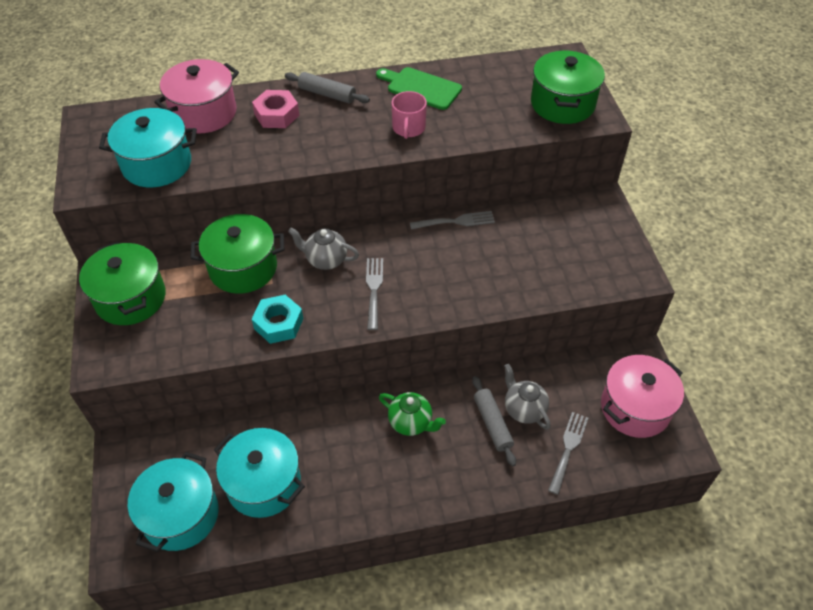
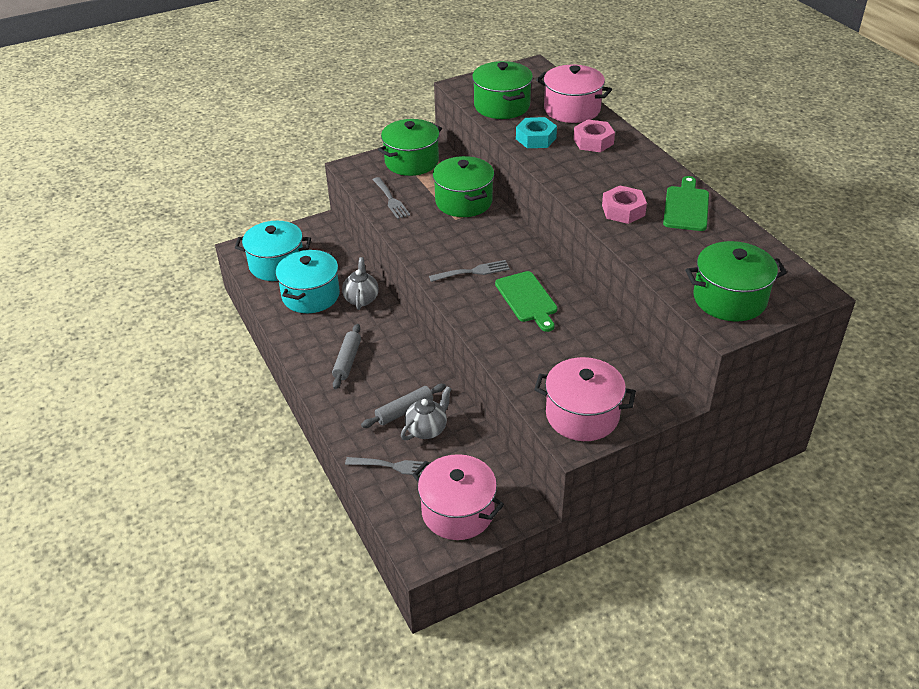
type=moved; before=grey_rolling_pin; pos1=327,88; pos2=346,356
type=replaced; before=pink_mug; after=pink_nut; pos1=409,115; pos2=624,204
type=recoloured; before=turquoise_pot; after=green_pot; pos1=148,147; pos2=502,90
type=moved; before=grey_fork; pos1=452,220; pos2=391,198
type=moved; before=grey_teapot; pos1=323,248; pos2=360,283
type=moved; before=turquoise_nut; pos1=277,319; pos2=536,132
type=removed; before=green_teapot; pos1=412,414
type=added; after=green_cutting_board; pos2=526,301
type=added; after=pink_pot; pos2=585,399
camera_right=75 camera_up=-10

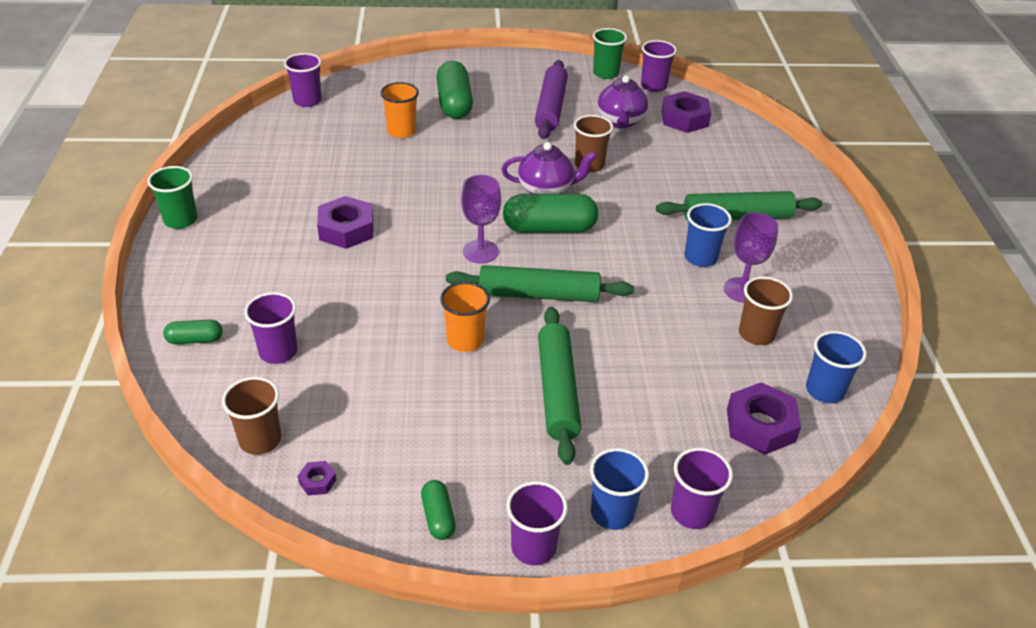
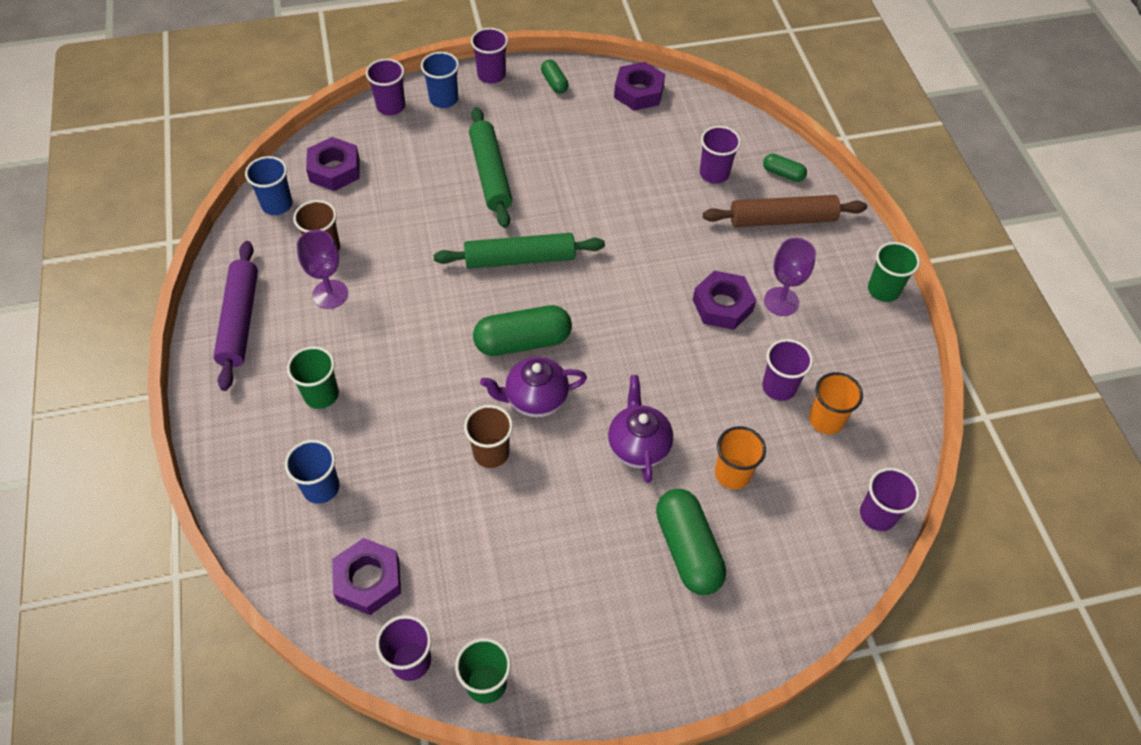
type=moved; before=purple_rolling_pin; pos1=551,99; pos2=235,316
type=moved; before=purple_teapot; pos1=622,102; pos2=640,429
type=moved; before=purple_goblet; pos1=481,219; pos2=790,277
type=replaced; before=green_rolling_pin; after=green_cup; pos1=739,206; pos2=313,377
type=moved; before=blue_cup; pos1=708,235; pos2=312,472
type=moved; before=orange_cup; pos1=465,317; pos2=836,403
type=turned; before=green_capsule; pos1=193,332; pos2=785,168; turn=45
type=removed; before=brown_cup; pos1=251,416
type=resized; before=purple_nut; pos1=317,478; pos2=639,86; scale=2.16
type=added; after=brown_rolling_pin; pos2=785,211
type=added; after=purple_cup; pos2=787,370
camera_right=170 camera_up=15

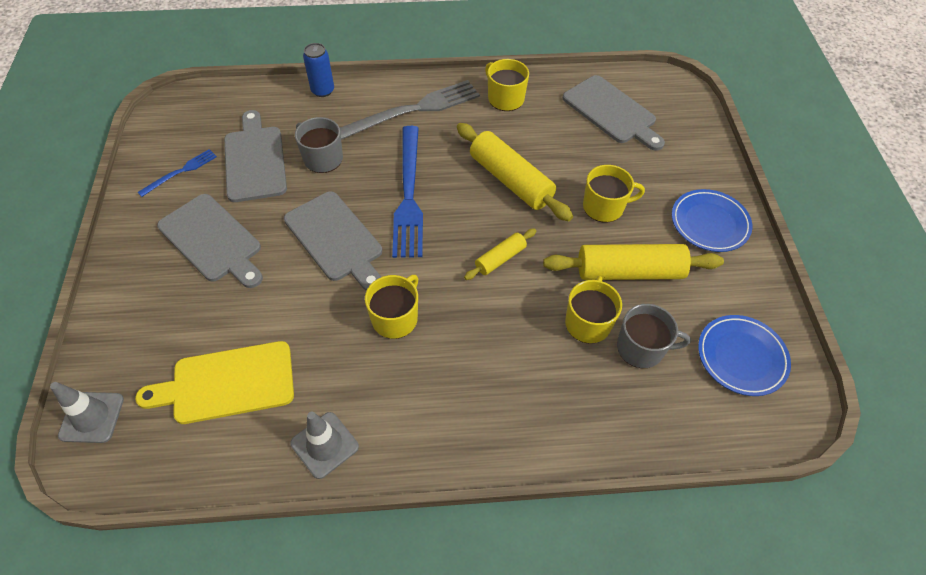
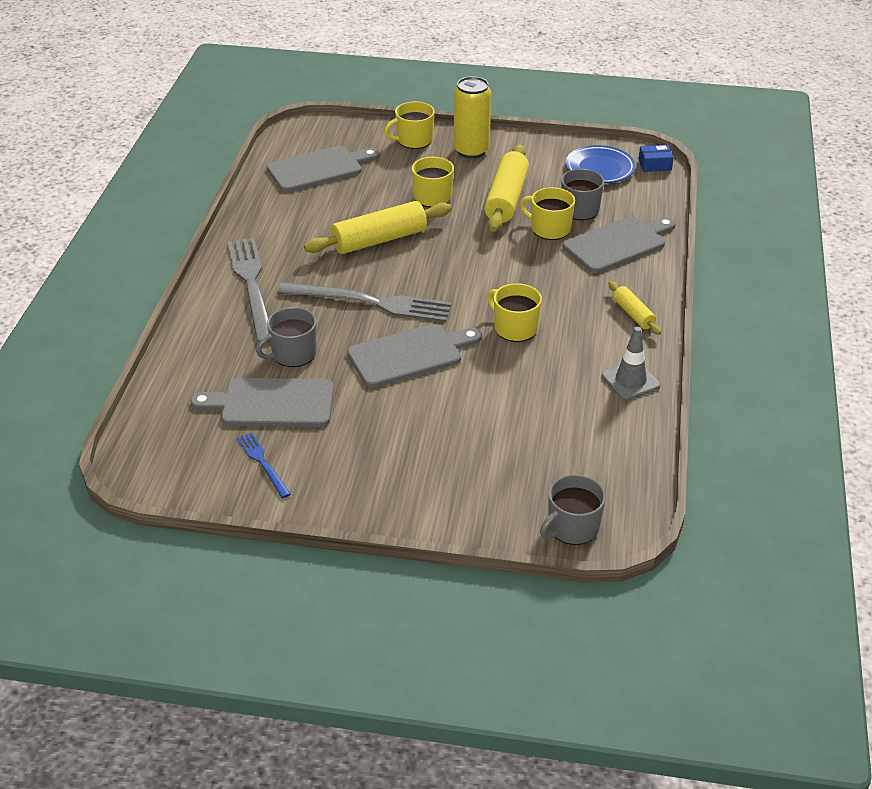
type=removed; before=blue_can; pos1=318,70
type=moved; before=yellow_mug; pos1=507,85; pos2=409,125
type=recoloured; before=blue_fork; after=grey_fork; pos1=407,192; pos2=364,302
type=replaced; before=blue_plate; after=yellow_can; pos1=712,220; pos2=472,117
type=moved; before=grey_cutting_board; pos1=210,241; pos2=619,244
type=moved; before=yellow_rolling_pin; pos1=500,254; pos2=634,308
type=removed; before=yellow_cutting_board; pos1=214,382
type=replaced; before=grey_traffic_cone; after=grey_mug; pos1=87,412; pos2=573,509
type=added; after=blue_box; pos2=656,158
camera_right=-75 camera_up=-15

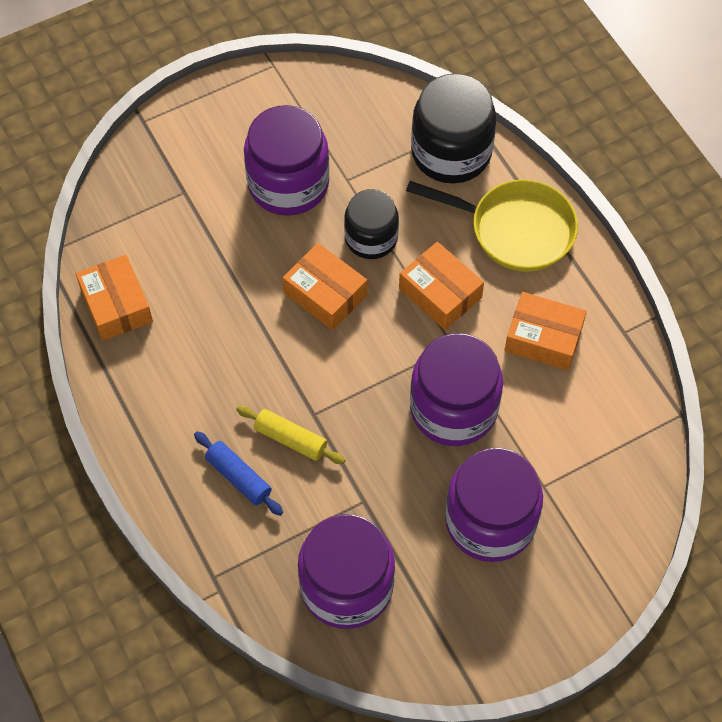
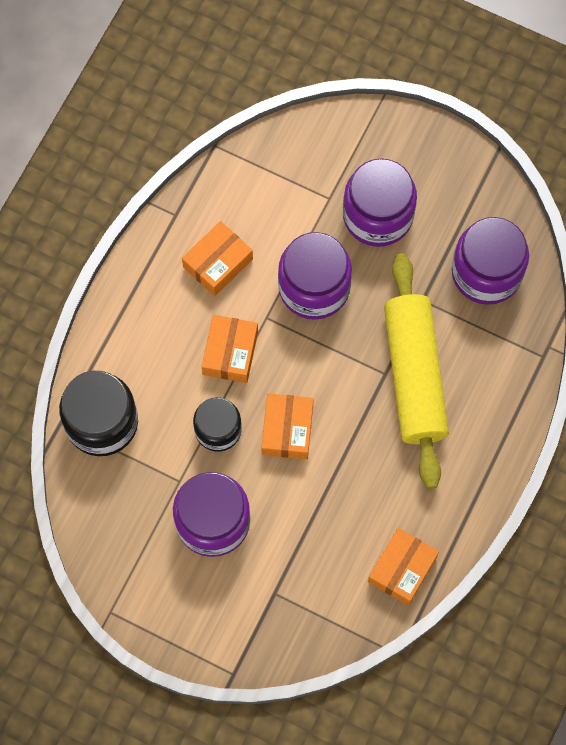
type=removed; before=yellow_pan; pos1=492,225
type=turned; before=orange_box; pos1=545,331; pos2=217,258; turn=60
type=resized; before=yellow_rolling_pin; pos1=290,435; pos2=416,371; scale=2.42
type=removed; before=blue_rolling_pin; pos1=238,473
camera_right=-125 camera_up=10

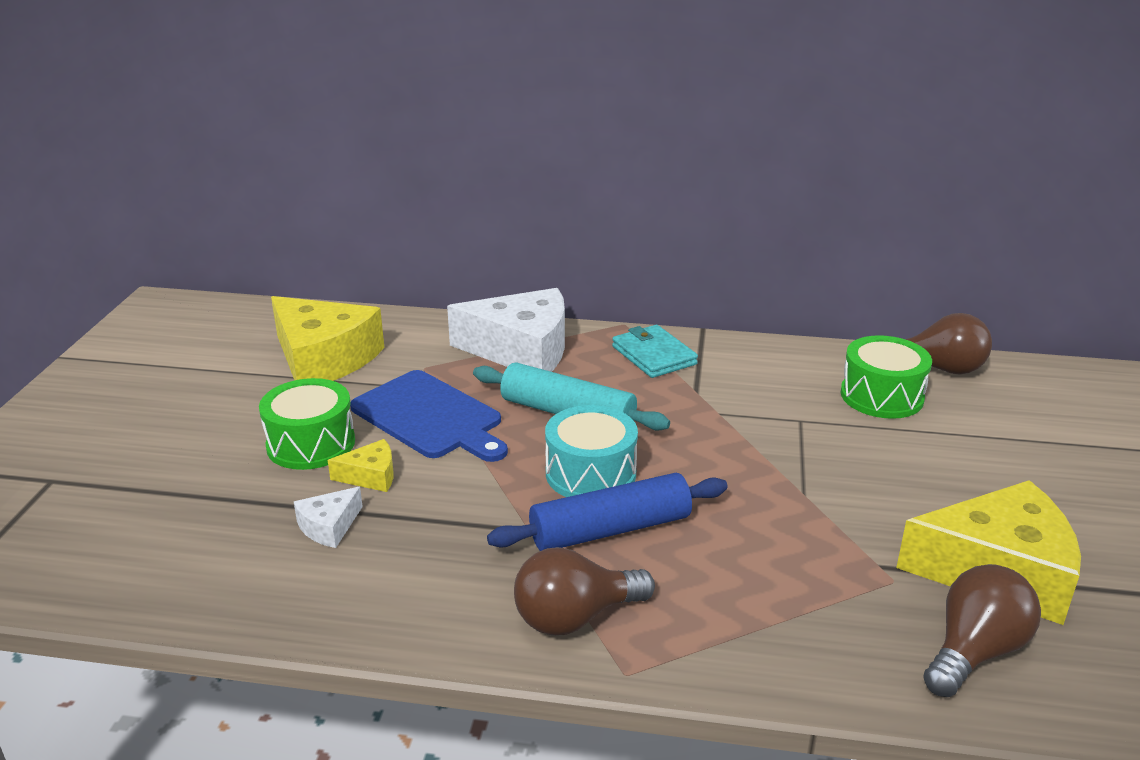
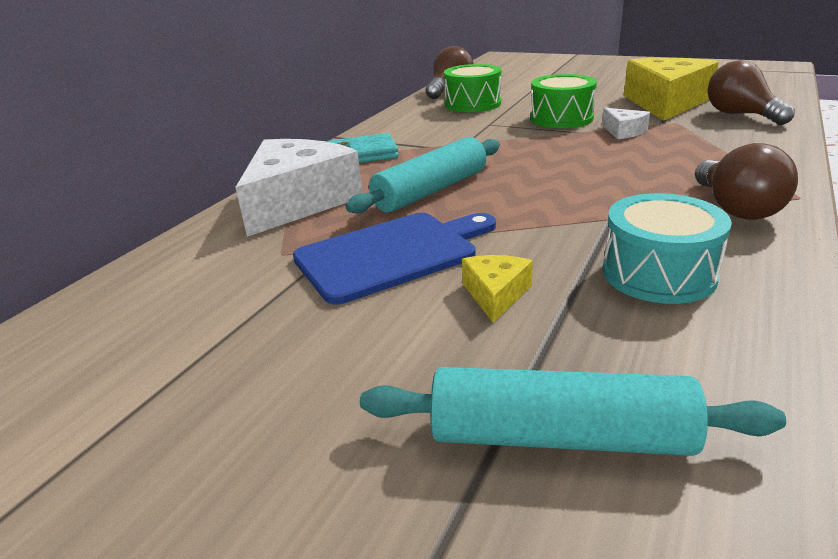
type=removed; before=yellow_cheese; pos1=327,338
type=moved; before=green_drum; pos1=307,424; pos2=563,101
type=moved; before=turquoise_drum; pos1=591,451; pos2=667,248
type=removed; before=blue_rolling_pin; pos1=607,512
type=moved; before=white_cheese; pos1=328,517; pos2=626,123
type=added; after=turquoise_rolling_pin; pos2=573,411
camera_right=-70 camera_up=0

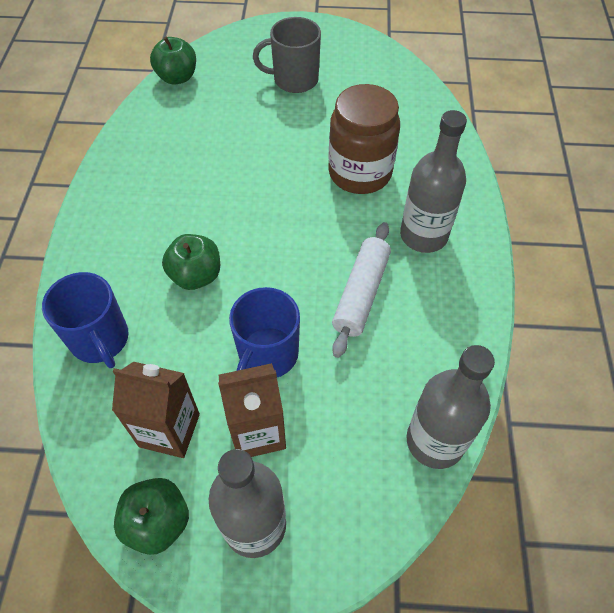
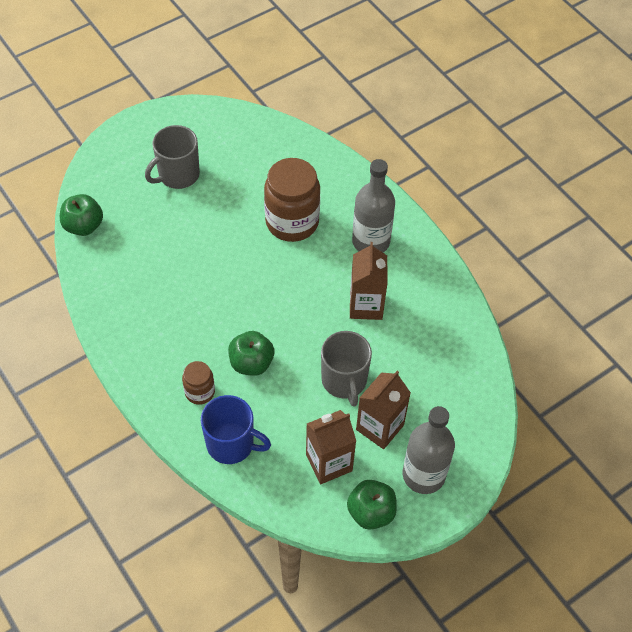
type=replaced; before=white_rolling_pin; after=brown_carton; pos1=361,290; pos2=368,281
type=recoloured; before=blue_mug; after=grey_mug; pos1=264,332; pos2=346,369
type=removed; before=grey_bottle; pos1=450,407
type=added; after=brown_jar; pos2=198,383
camera_right=-40 camera_up=0

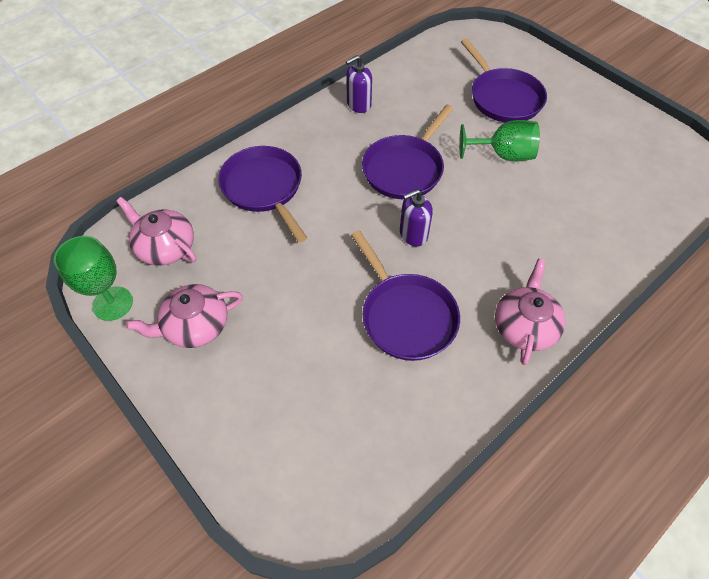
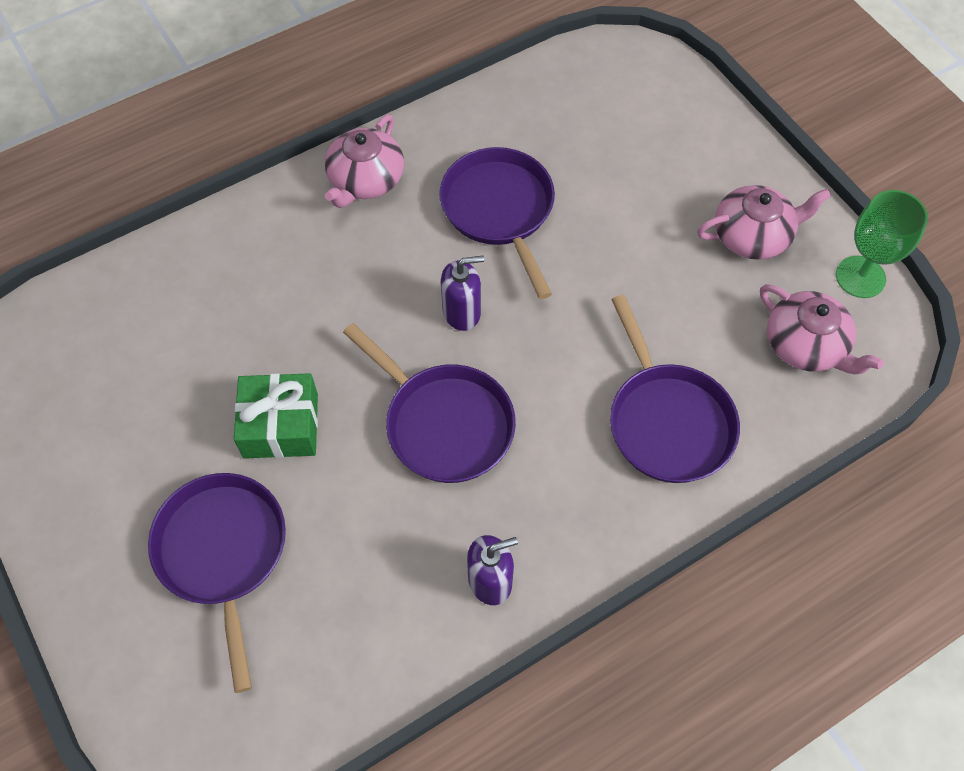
type=turned; before=purple_pan; pos1=407,152; pos2=429,403; turn=90
type=replaced; before=green_goblet; after=green_gift; pos1=499,140; pos2=276,415
camera_right=-170 camera_up=5

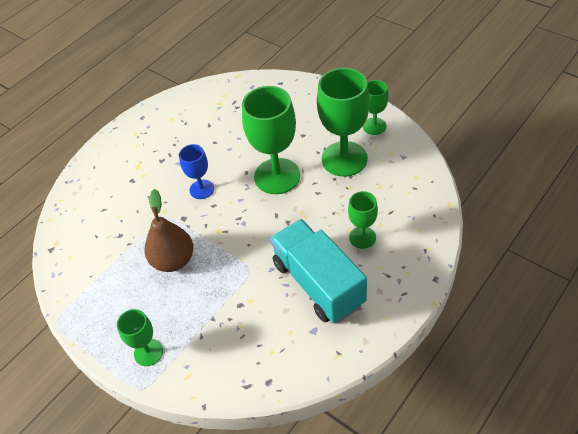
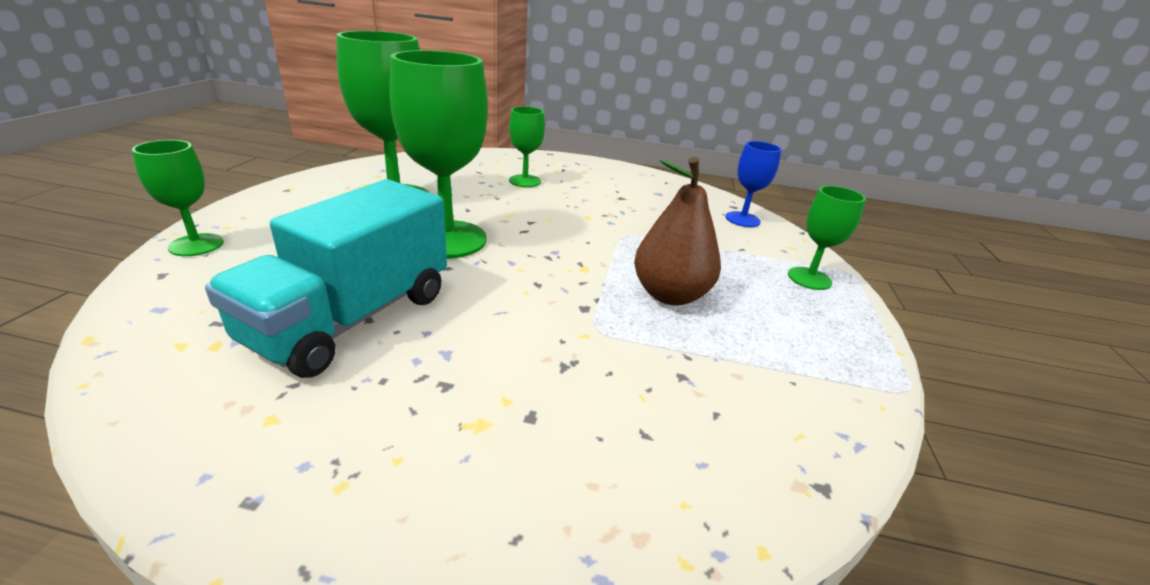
type=moved; before=green_goblet; pos1=376,107; pos2=178,198
type=moved; before=blue_goblet; pos1=196,171; pos2=753,184
type=moved; before=turquoise_truck; pos1=318,271; pos2=326,278
camera_right=-125 camera_up=-20

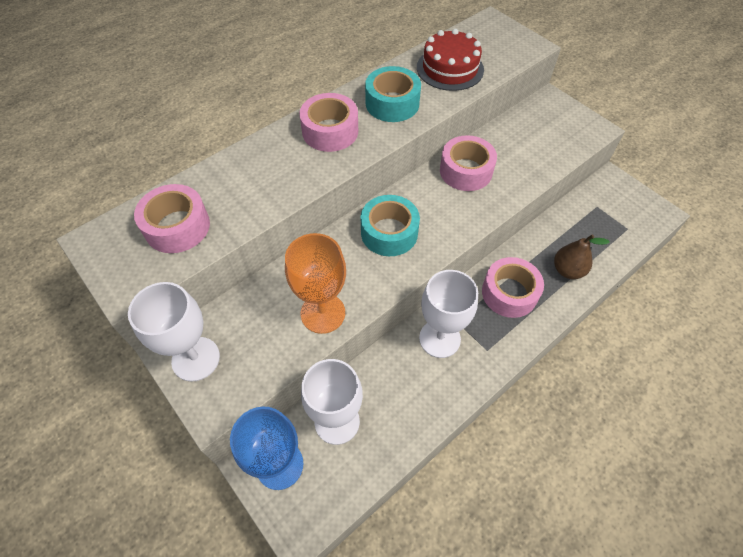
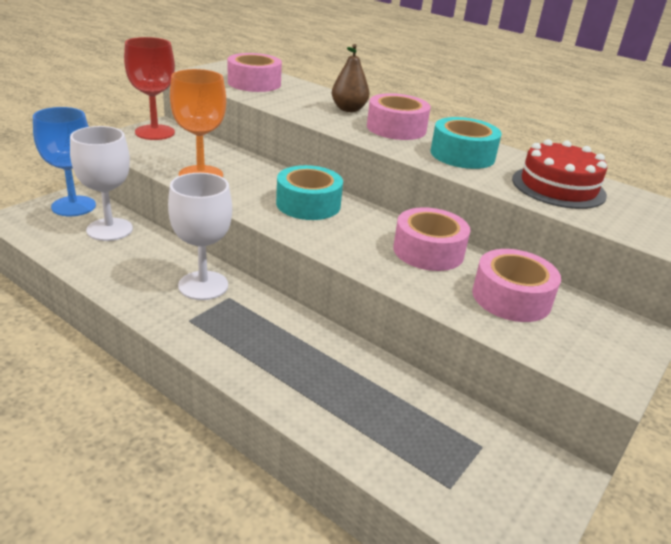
type=moved; before=brown_pear; pos1=582,256; pos2=351,78
type=moved; before=pink_tape; pos1=513,287; pos2=516,285
type=recoloured; before=white_goblet; after=red_goblet; pos1=174,332; pos2=149,88
camera_right=75 camera_up=-25

